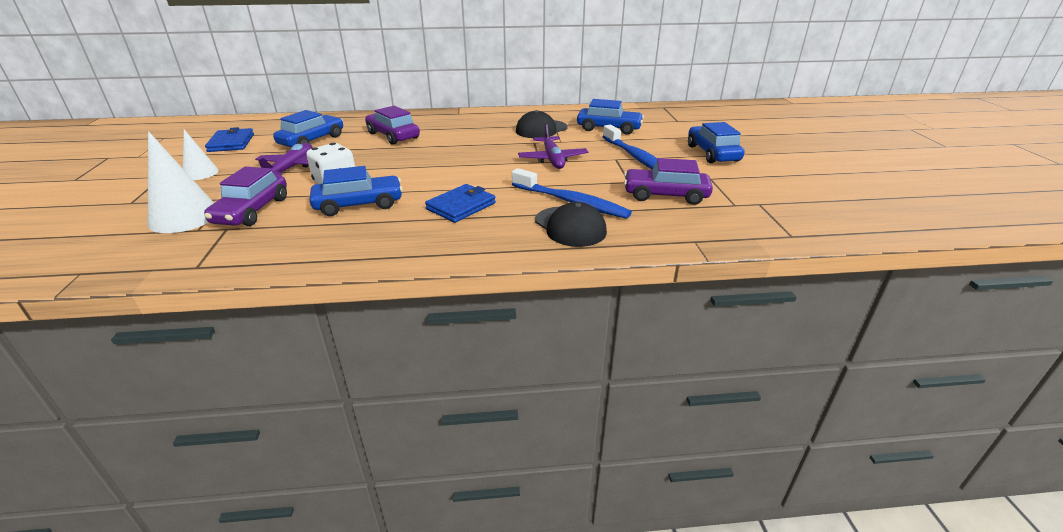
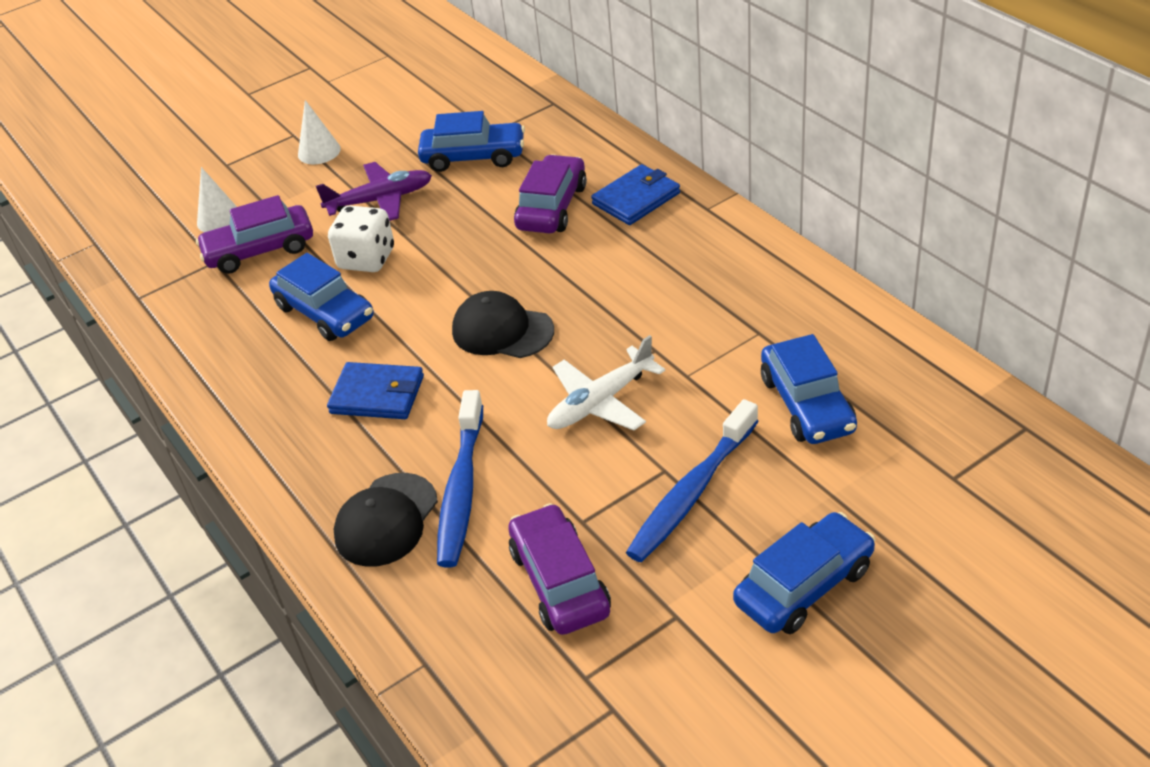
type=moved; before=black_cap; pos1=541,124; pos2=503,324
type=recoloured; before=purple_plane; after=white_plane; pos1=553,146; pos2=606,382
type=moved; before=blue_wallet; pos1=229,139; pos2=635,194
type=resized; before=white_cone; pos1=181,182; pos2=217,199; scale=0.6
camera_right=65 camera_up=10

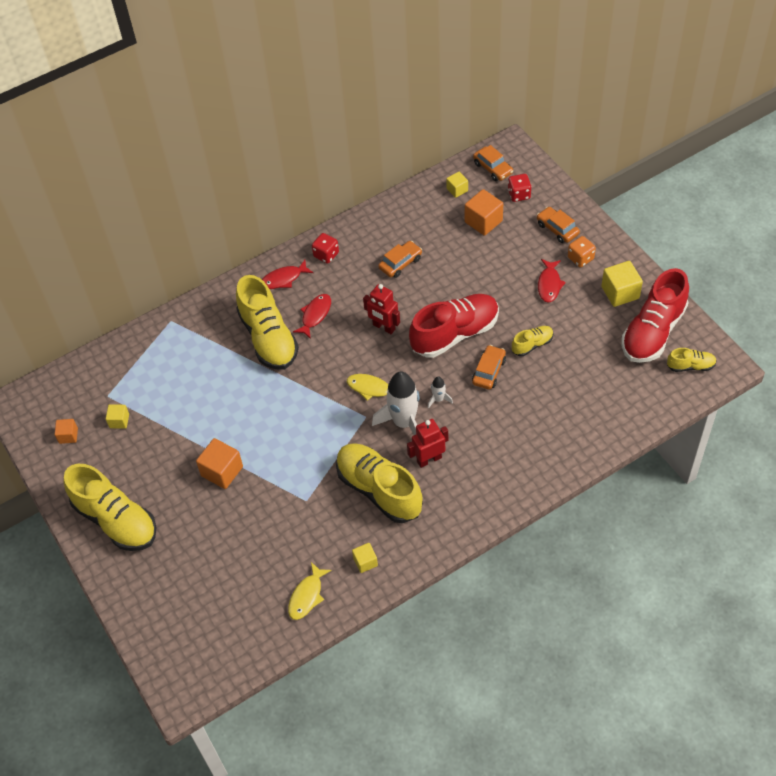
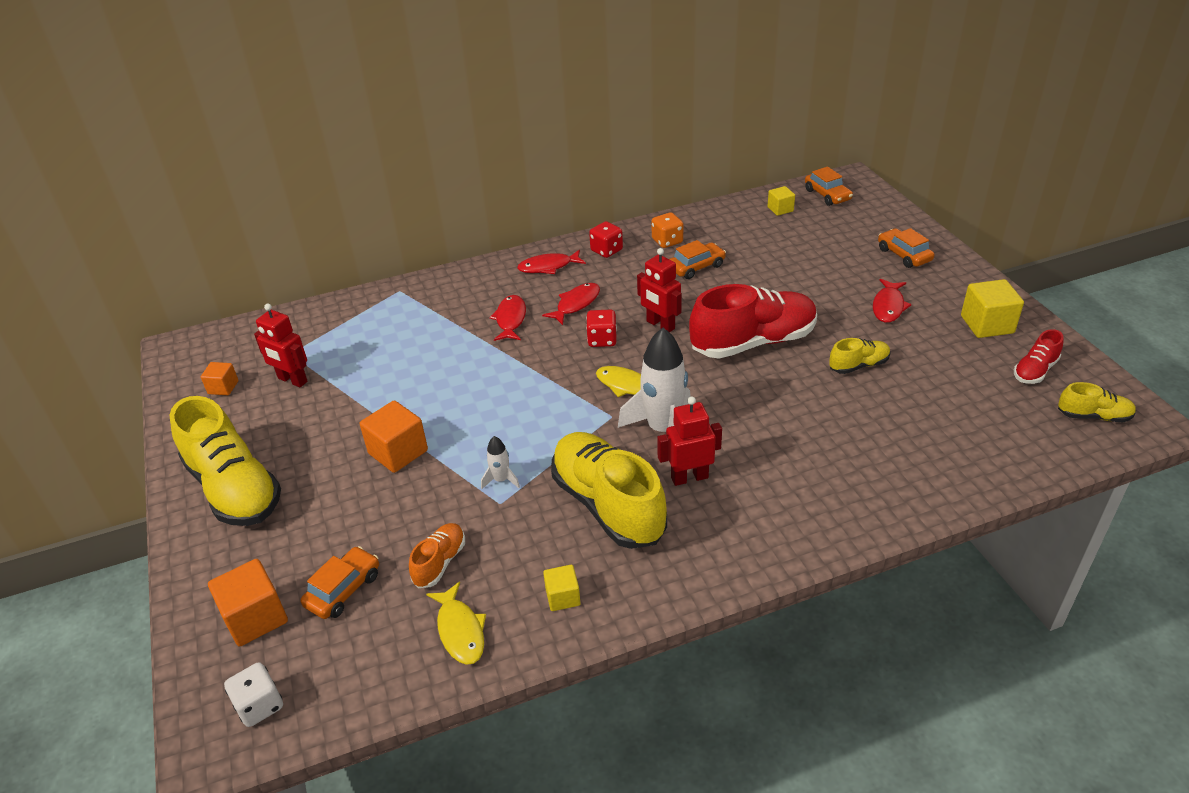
type=moved; before=red_dice; pos1=520,188; pos2=601,328
type=moved; before=orange_cube; pos1=484,212; pos2=248,602
type=moved; before=orange_dice; pos1=582,251; pos2=667,230
type=resized; before=red_shoe; pos1=655,315; pos2=1039,356; scale=0.48
type=replaced; before=yellow_shoe; after=red_fish; pos1=267,322; pos2=507,318
type=moved; before=orange_car; pos1=489,367; pos2=339,582
type=moved; before=white_rocket; pos1=440,392; pos2=500,462
type=replaced; before=yellow_cube; after=red_robot; pos1=117,416; pos2=281,345
type=turned; before=yellow_fish; pos1=310,591; pos2=456,623; turn=-60
type=added; after=orange_shoe; pos2=437,555
type=added; after=white_dice; pos2=253,694
camera_right=10 camera_up=-15

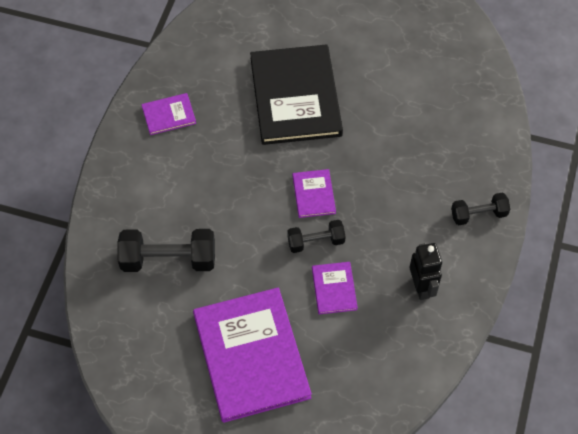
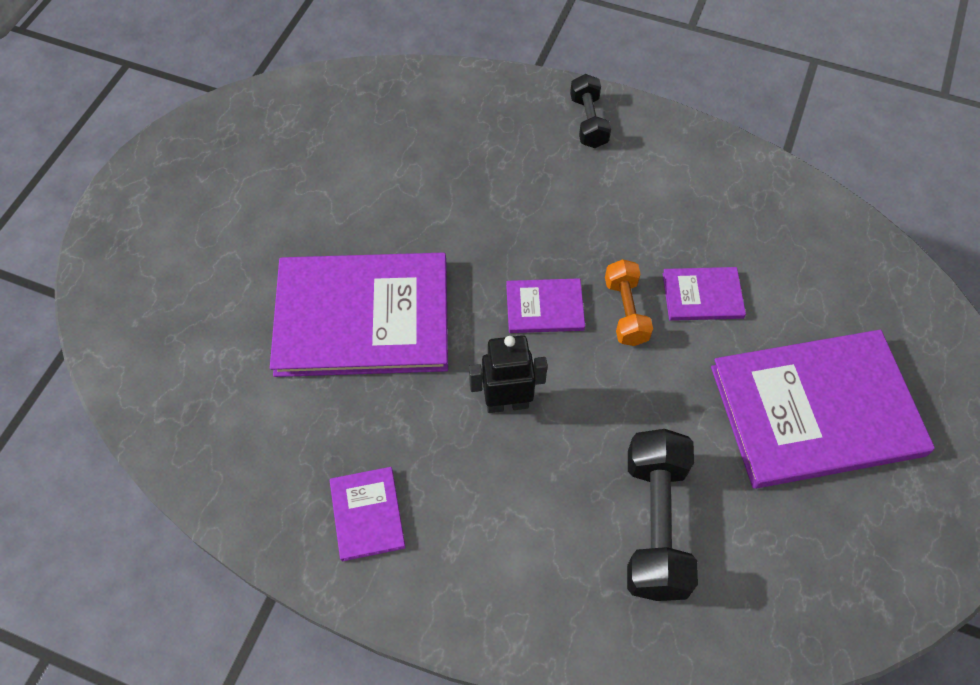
type=recoloured; before=black_book; after=purple_book; pos1=296,94; pos2=359,315
type=recoloured; before=black_dumbbell; after=orange_dumbbell; pos1=316,236; pos2=629,302
type=moved; before=black_robot; pos1=426,271; pos2=508,374
camera_right=-85 camera_up=0

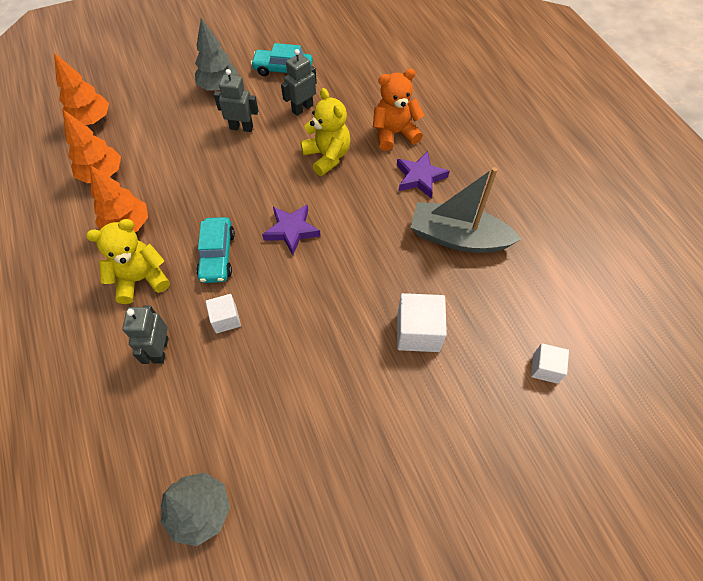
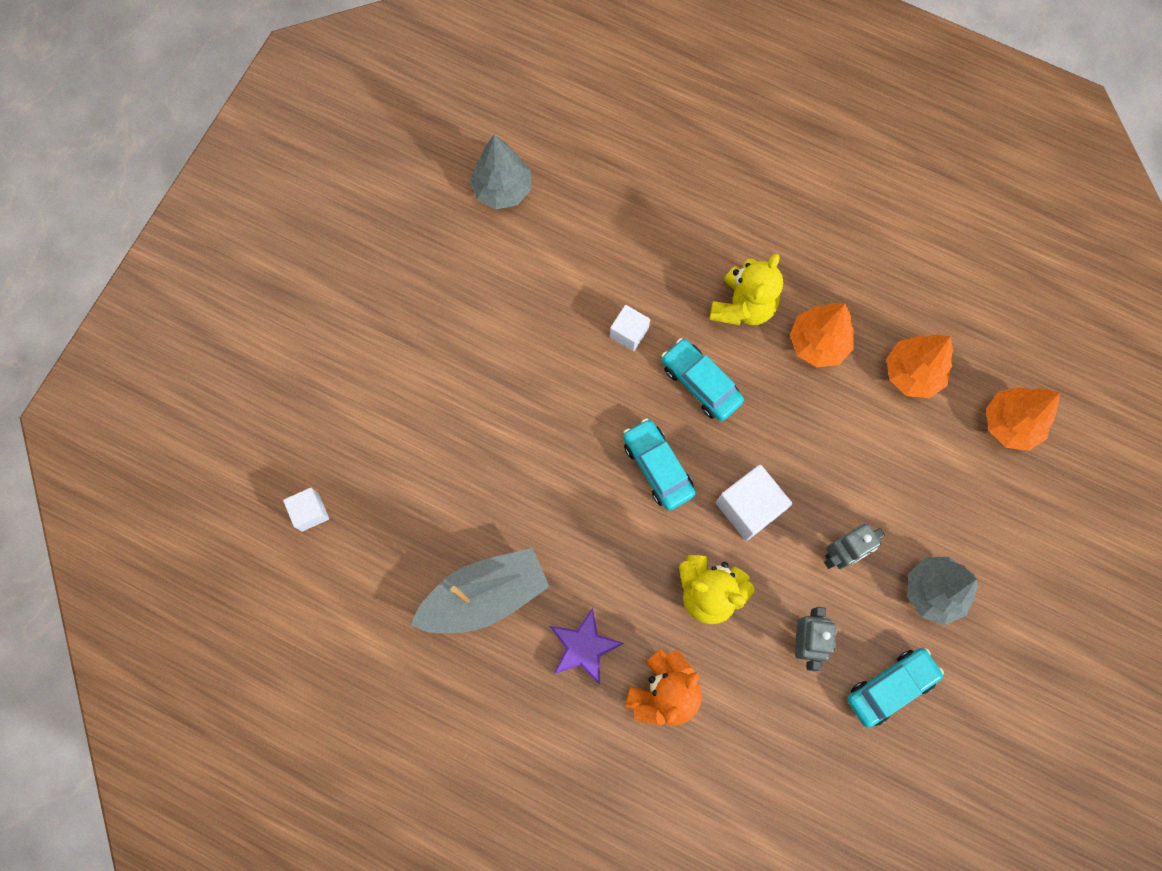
type=replaced; before=purple_star; after=turquoise_car; pos1=291,229; pos2=659,464
type=moved; before=white_cube; pos1=422,322; pos2=754,503
type=removed; before=grey_robot; pos1=145,334
camera_right=140 camera_up=15

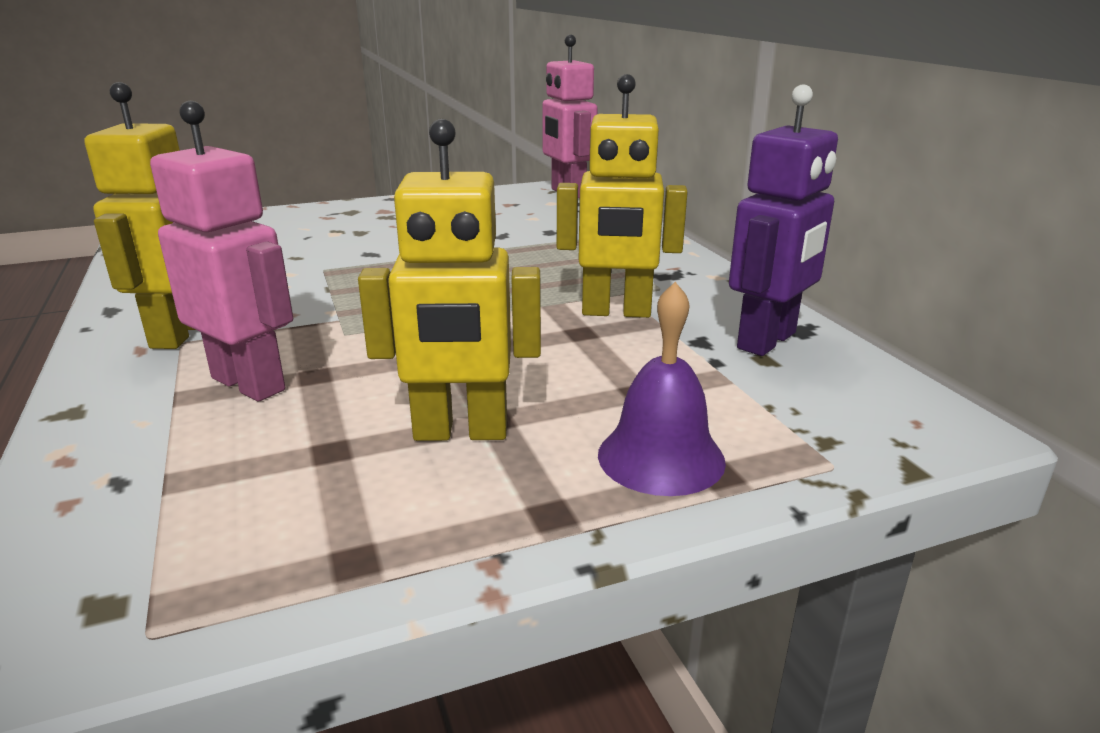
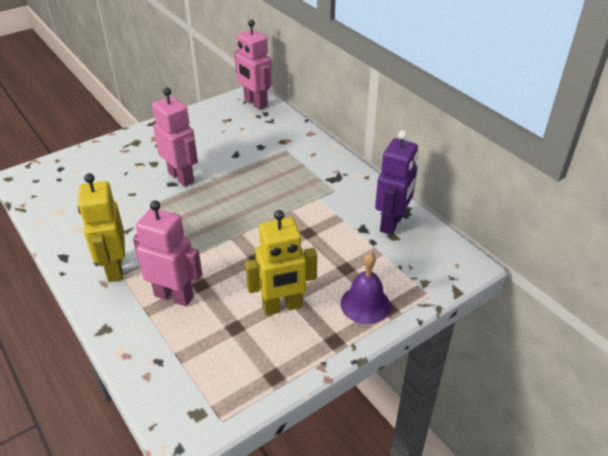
type=removed; before=yellow_robot; pos1=622,196
type=added; after=pink_robot; pos2=175,137
camera_right=-15 camera_up=15

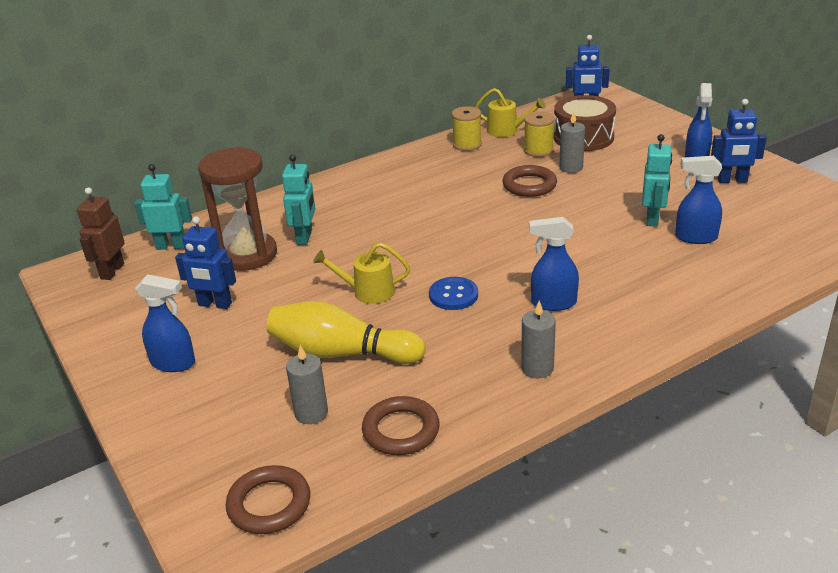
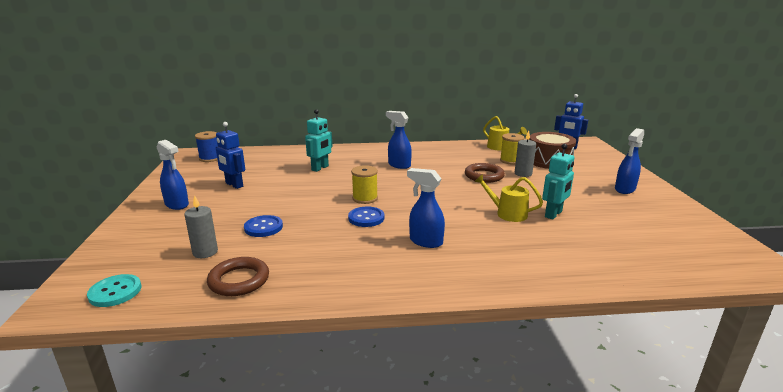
type=removed; before=blue_robot; pos1=739,141
type=moved; before=yellow_spool; pos1=467,128; pos2=364,184
type=removed; before=brown_hourglass; pos1=237,209
type=moved; before=blue_spray_bottle; pos1=698,200; pos2=399,140
type=removed; before=turquoise_robot; pos1=163,207
type=replaced; before=brown_robot; after=blue_spool; pos1=101,233; pos2=206,146
type=moved; before=yellow_watering_can; pos1=361,273; pos2=508,198
type=removed; before=grey_candle; pos1=538,339
type=replaced; before=yellow_bowling_pin; after=blue_button; pos1=346,332; pos2=263,226
type=replaced; before=brown_ring; after=turquoise_button; pos1=268,499; pos2=114,290
camera_right=25 camera_up=-10

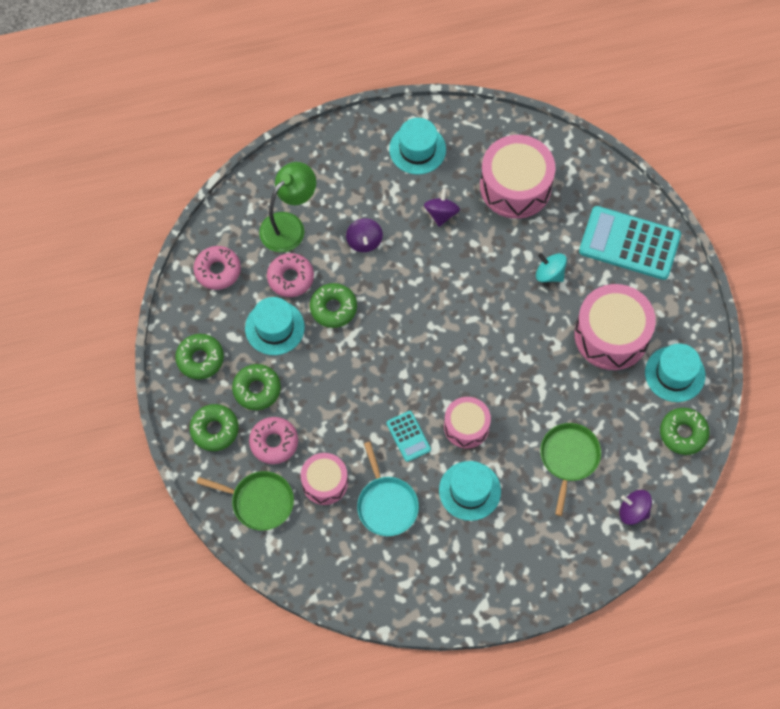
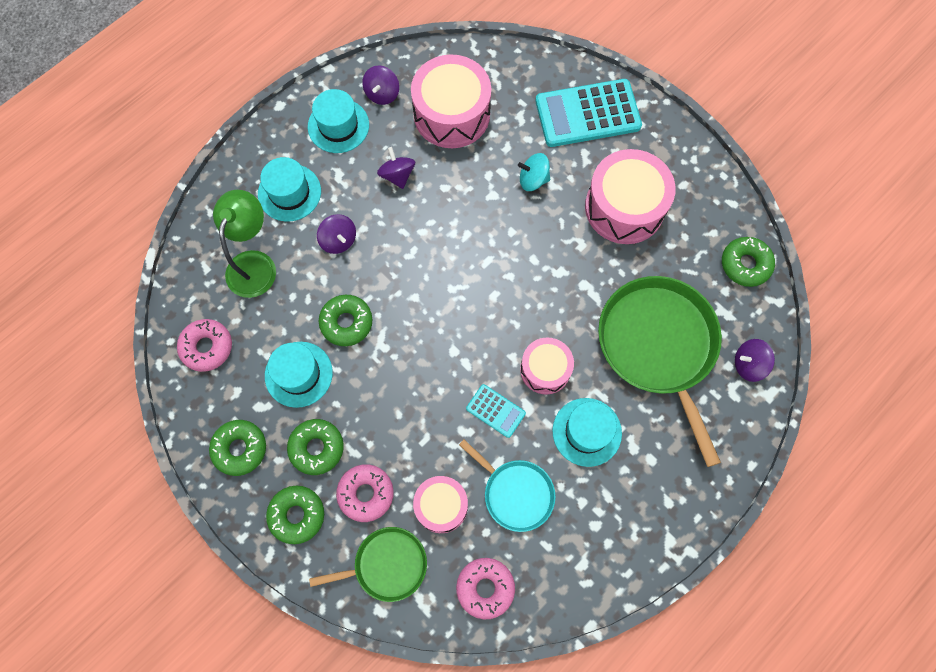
type=moved; before=pink_donut; pos1=290,275; pos2=485,588
type=moved; before=turquoise_hat; pos1=675,372; pos2=289,189
type=resized; before=green_pan; pos1=570,469; pos2=660,371; scale=1.83
type=added; after=purple_spinning_top; pos2=380,85
camera_right=-30 camera_up=5

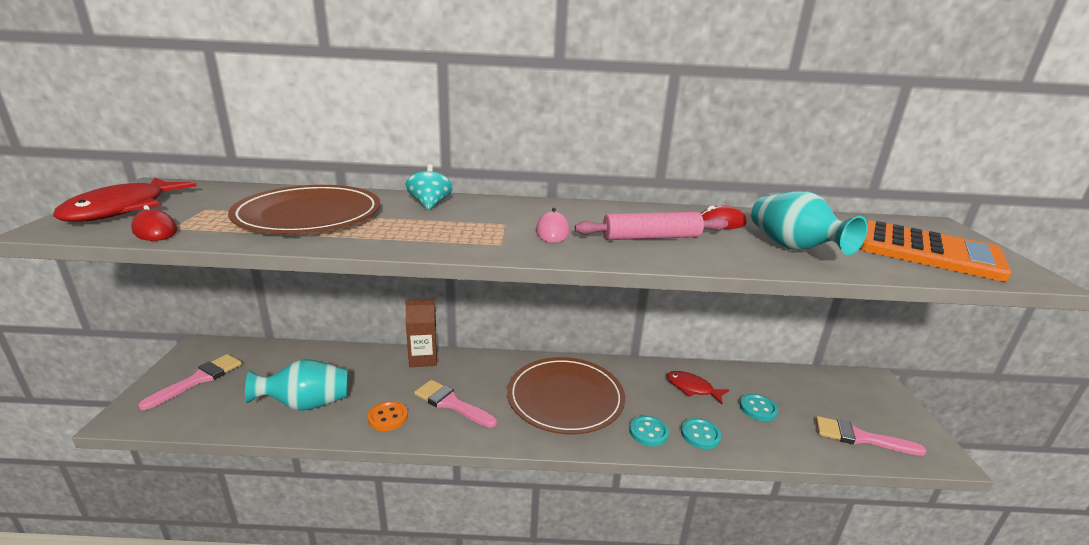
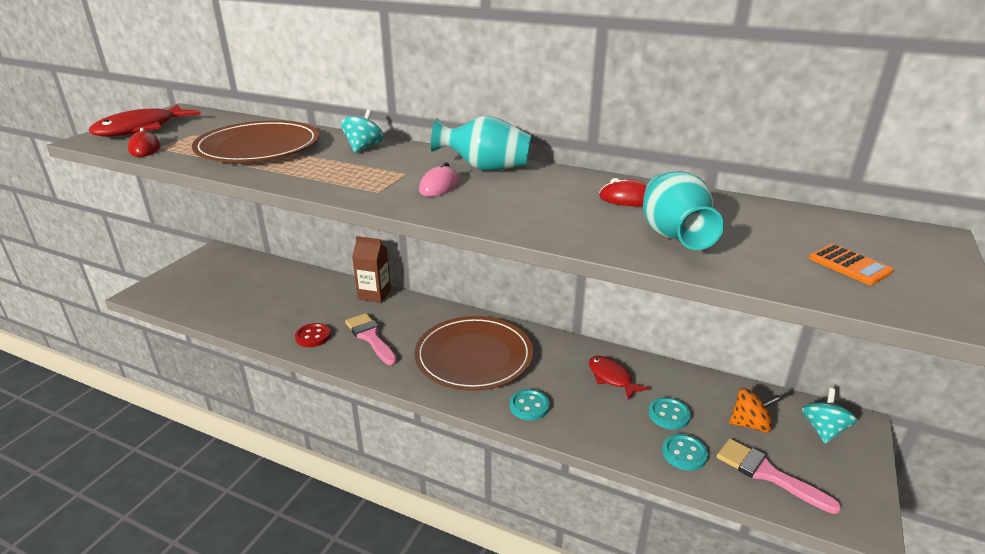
type=removed; before=pink_rolling_pin; pos1=651,226
type=resized; before=orange_calculator; pos1=936,251; pos2=851,264; scale=0.43
type=removed; before=pink_brush; pos1=190,382
type=moved; before=turquoise_vase; pos1=296,385; pos2=481,143
type=recoloured; before=orange_button; after=red_button; pos1=388,416; pos2=313,335
type=moved; before=turquoise_button; pos1=701,433; pos2=685,452
type=added; after=orange_spinning_top; pos2=755,410
type=added; after=turquoise_spinning_top; pos2=829,416
camera_right=25 camera_up=5

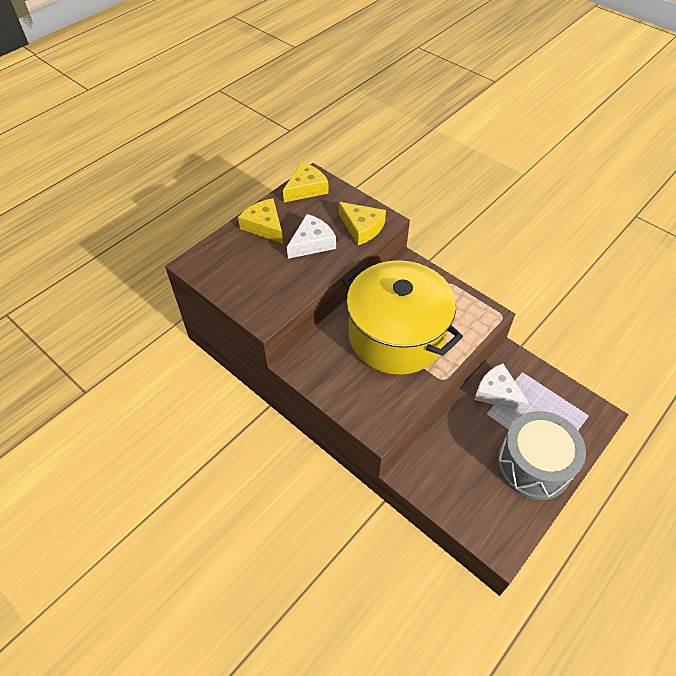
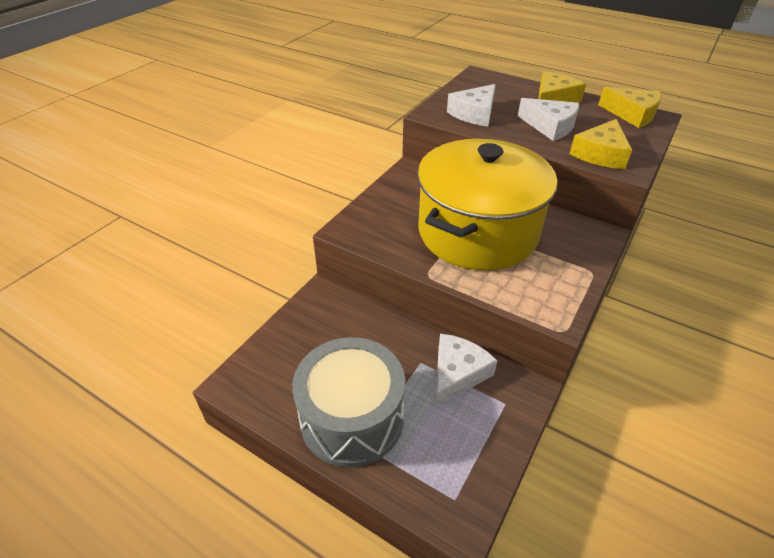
type=added; after=white_cheese; pos2=471,105
camera_right=80 camera_up=-10

